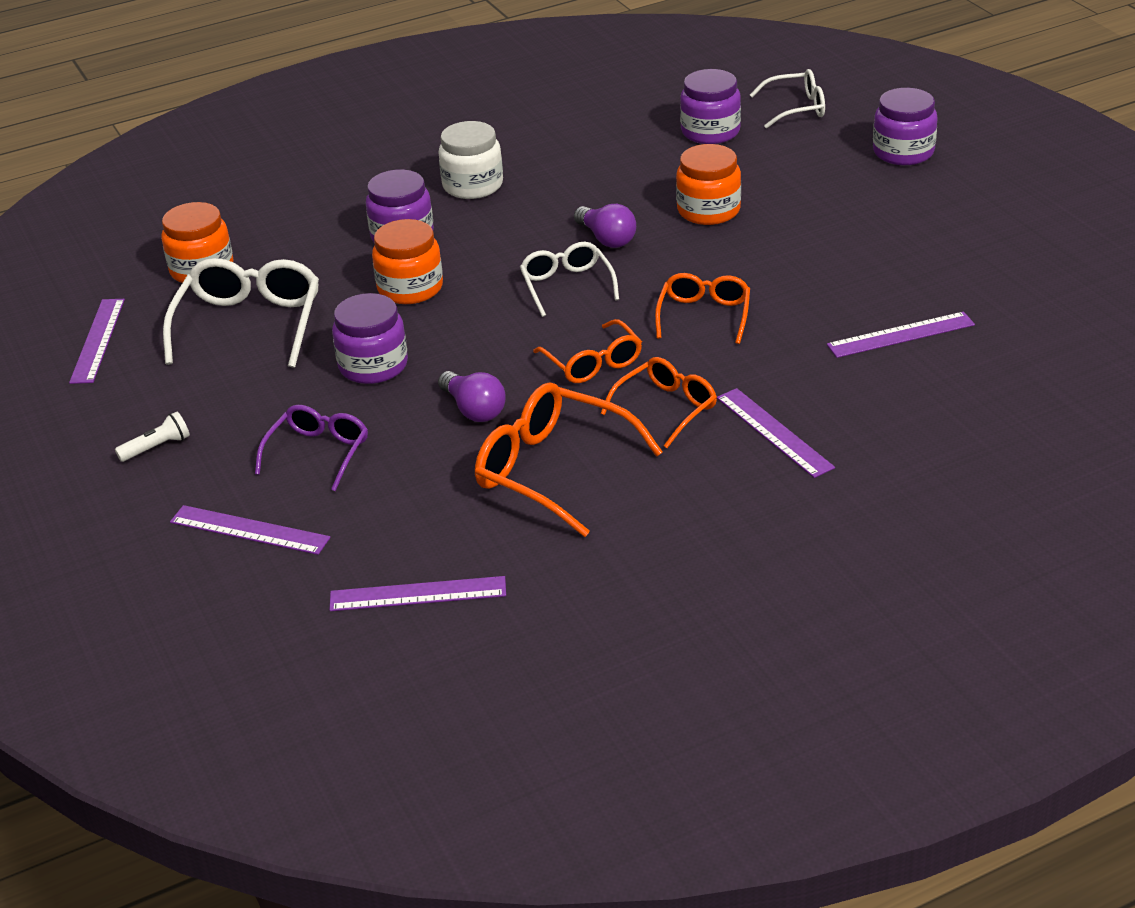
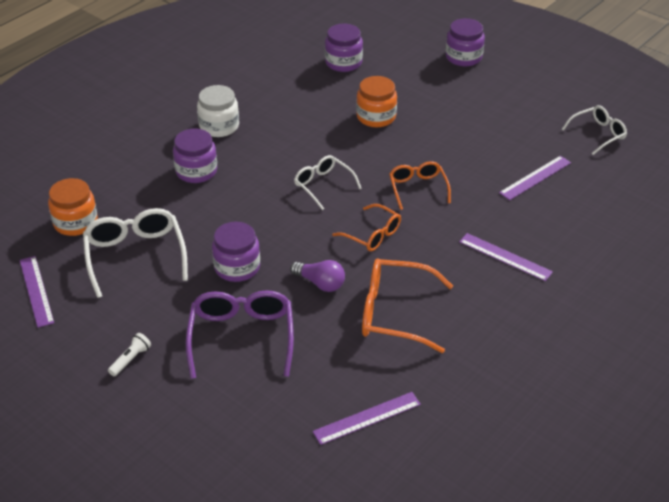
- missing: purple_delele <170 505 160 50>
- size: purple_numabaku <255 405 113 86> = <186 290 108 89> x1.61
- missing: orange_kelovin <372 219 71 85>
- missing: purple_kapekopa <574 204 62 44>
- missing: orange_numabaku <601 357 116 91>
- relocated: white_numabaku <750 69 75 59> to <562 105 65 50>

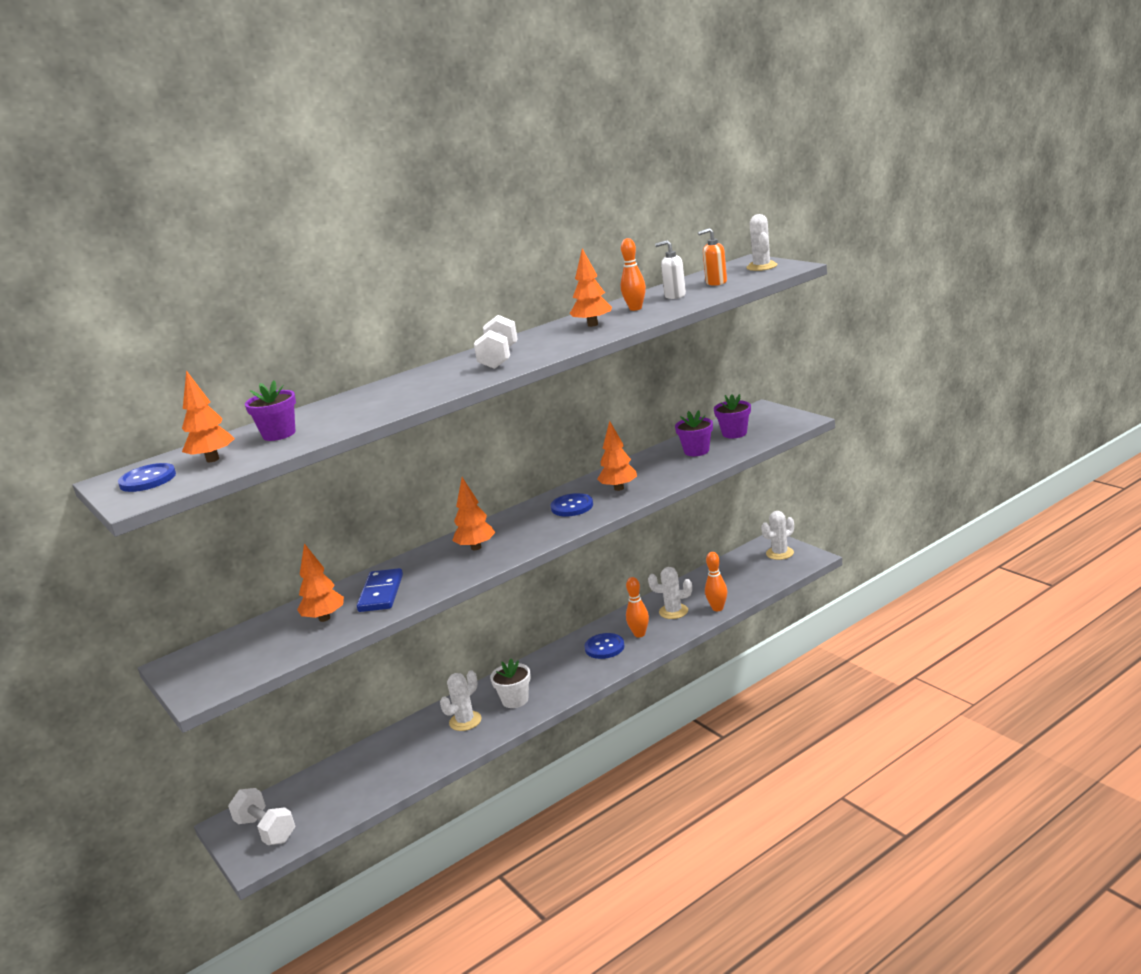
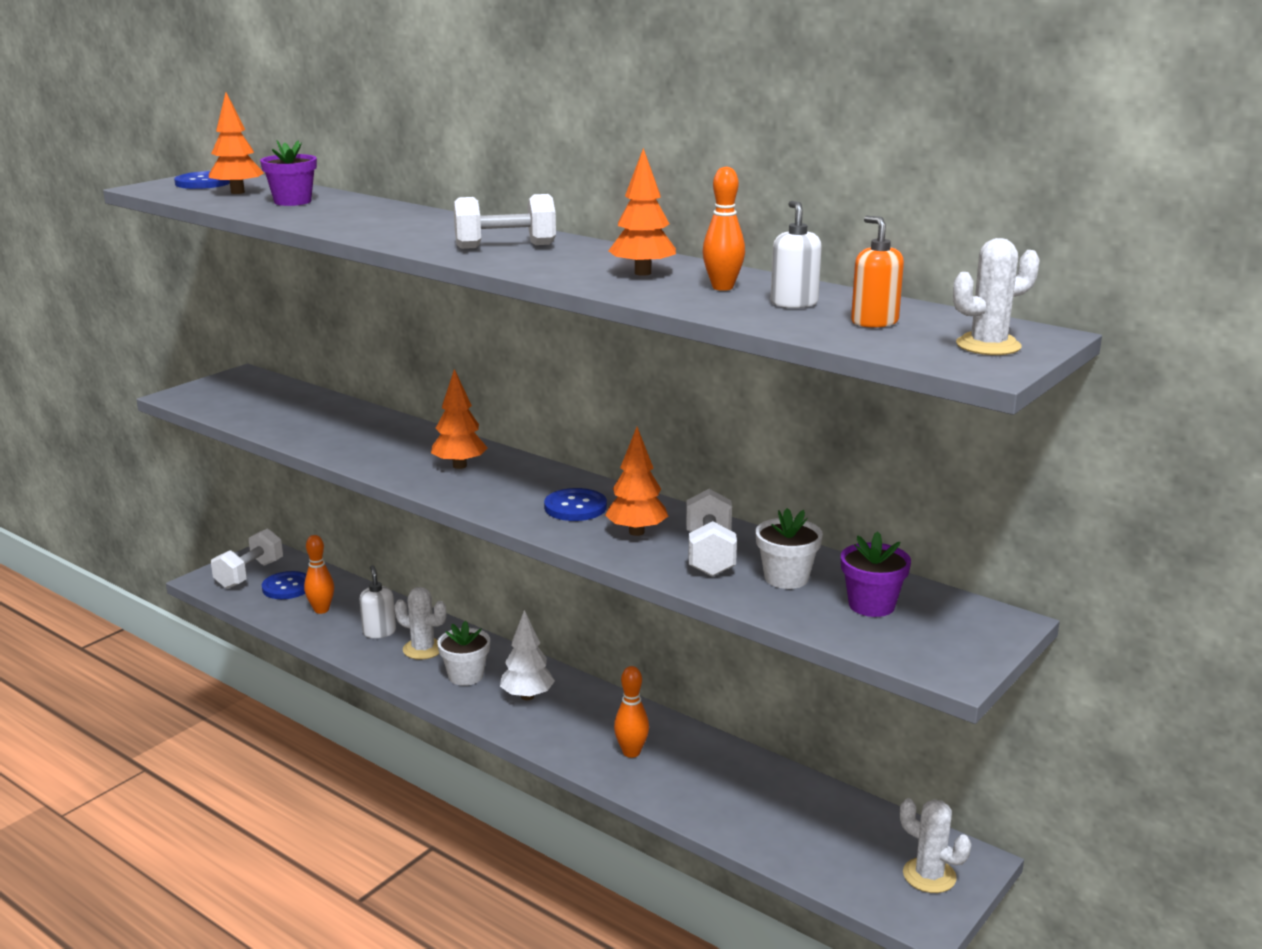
- missing: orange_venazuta <297 543 47 79>
- missing: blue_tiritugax <357 568 46 44>
- relocated: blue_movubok <584 633 40 26> to <262 571 44 28>
- missing: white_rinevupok <648 567 44 52>
- colour: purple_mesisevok <675 410 38 46> to white_mesisevok <755 508 68 81>
- relocated: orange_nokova <705 552 22 59> to <304 535 30 79>
- appeared: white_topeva <360 565 36 73>
- appeared: white_venazuta <500 610 55 90>
- appeared: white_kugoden <686 489 51 88>

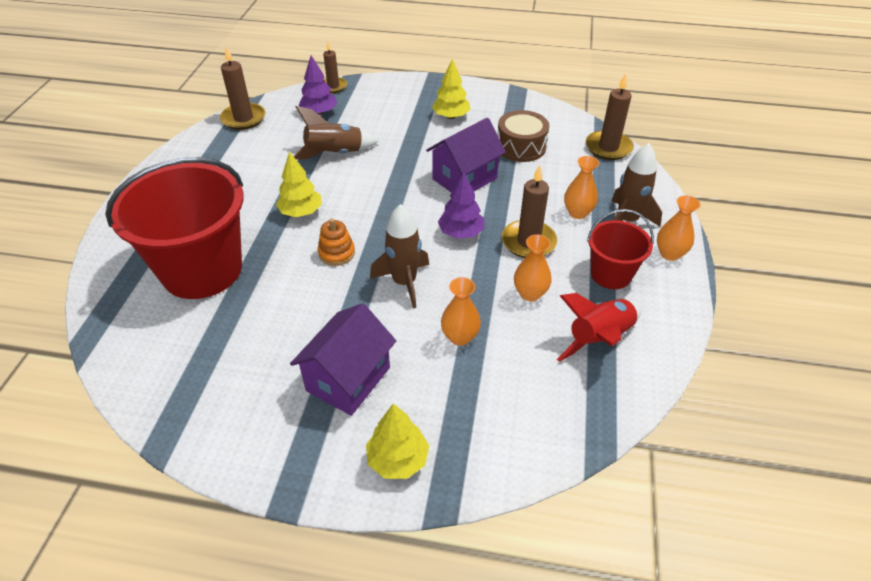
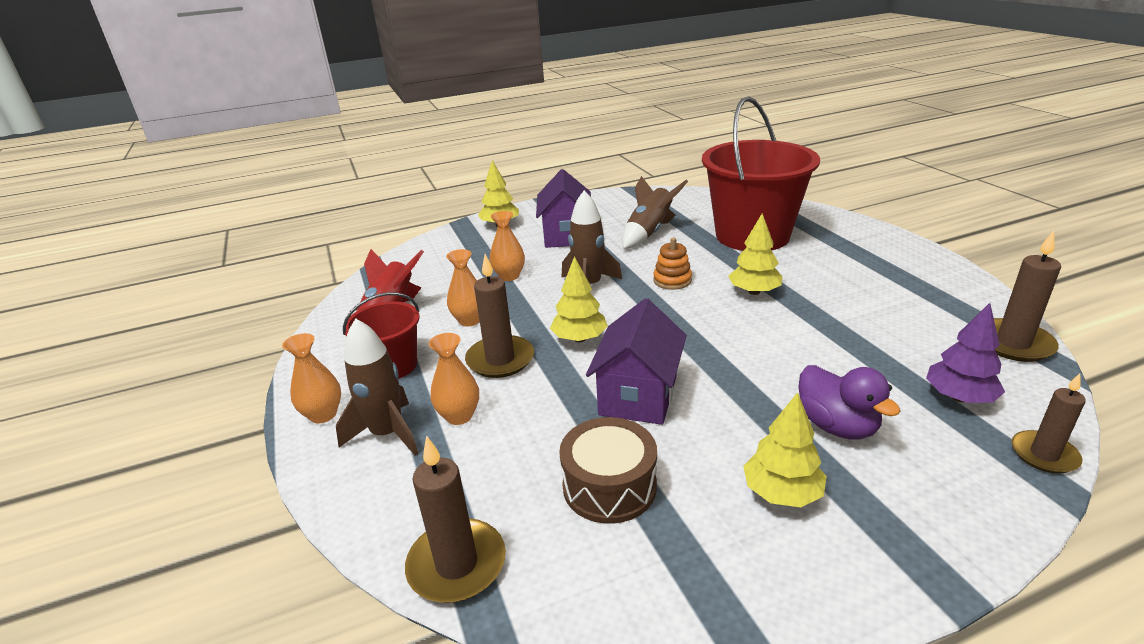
- relocated: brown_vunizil <294 106 84 53> to <622 176 66 73>
- colour: purple_venazuta <438 172 46 67> to yellow_venazuta <550 256 58 86>
- appeared: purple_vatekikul <799 365 102 75>

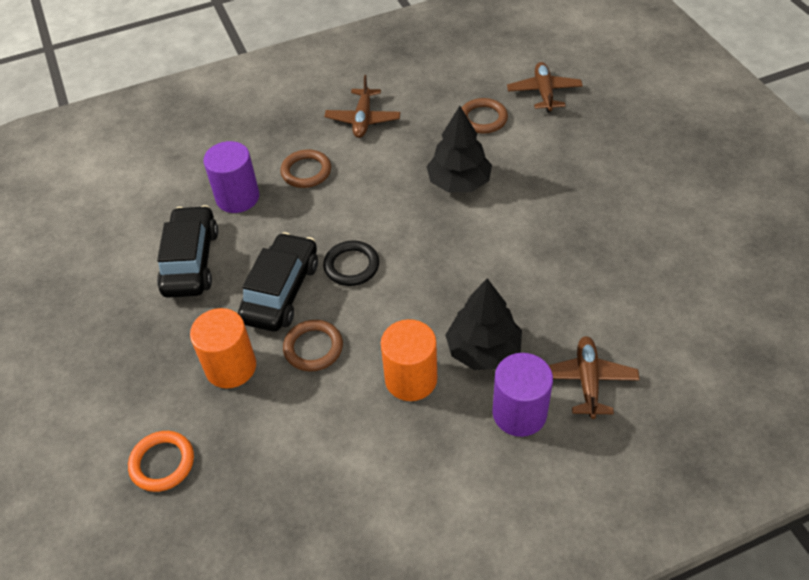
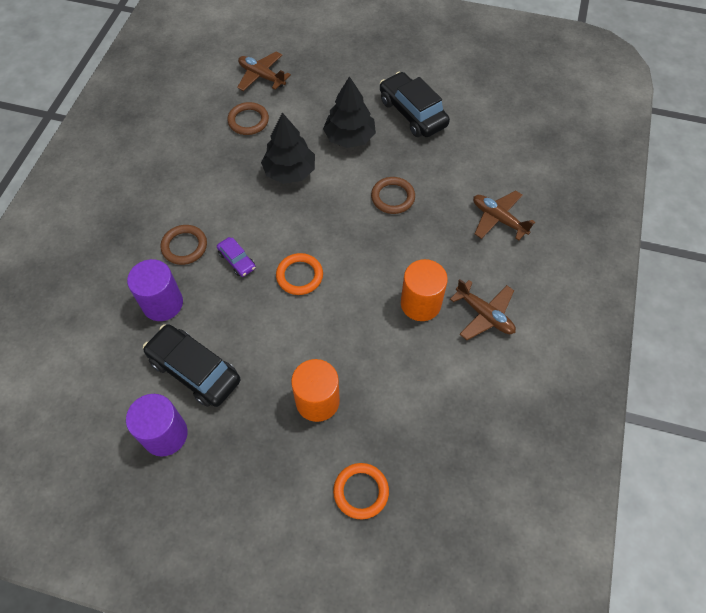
- relocated: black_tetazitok <238 232 80 99> to <380 72 70 65>
- relocated: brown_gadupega <283 320 60 52> to <371 177 44 37>
- colour: black_gadupega <323 241 56 45> to orange_gadupega <276 253 47 42>
- relocated: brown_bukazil <324 75 77 63> to <450 279 66 61>
- relocated: black_venazuta <445 278 77 92> to <323 76 53 72>
- relocated: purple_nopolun <492 353 61 84> to <126 394 62 63>
- appeared: purple_tetazitok <217 237 39 40>

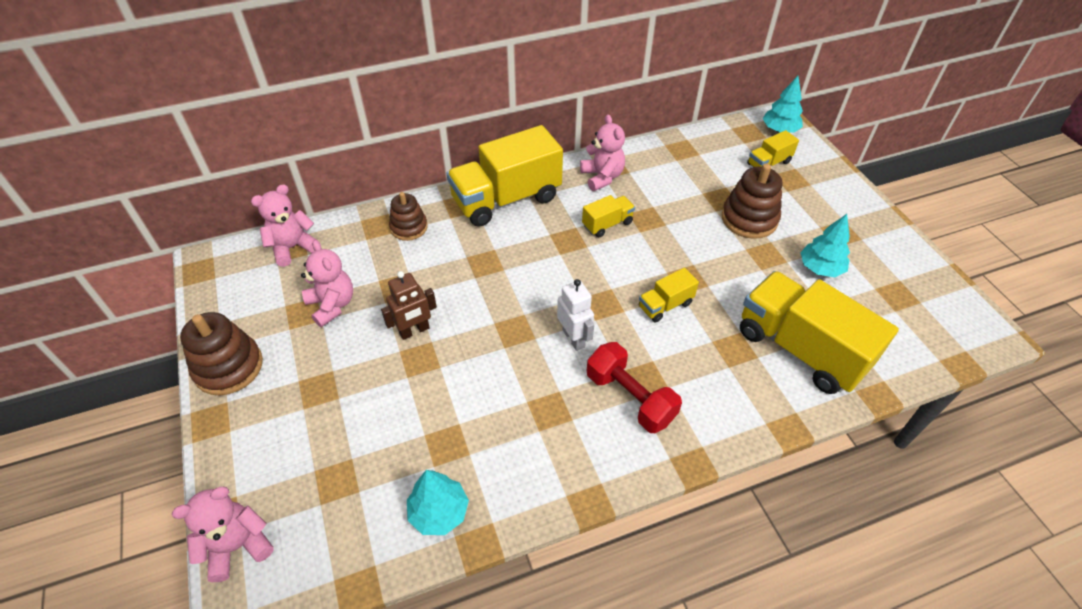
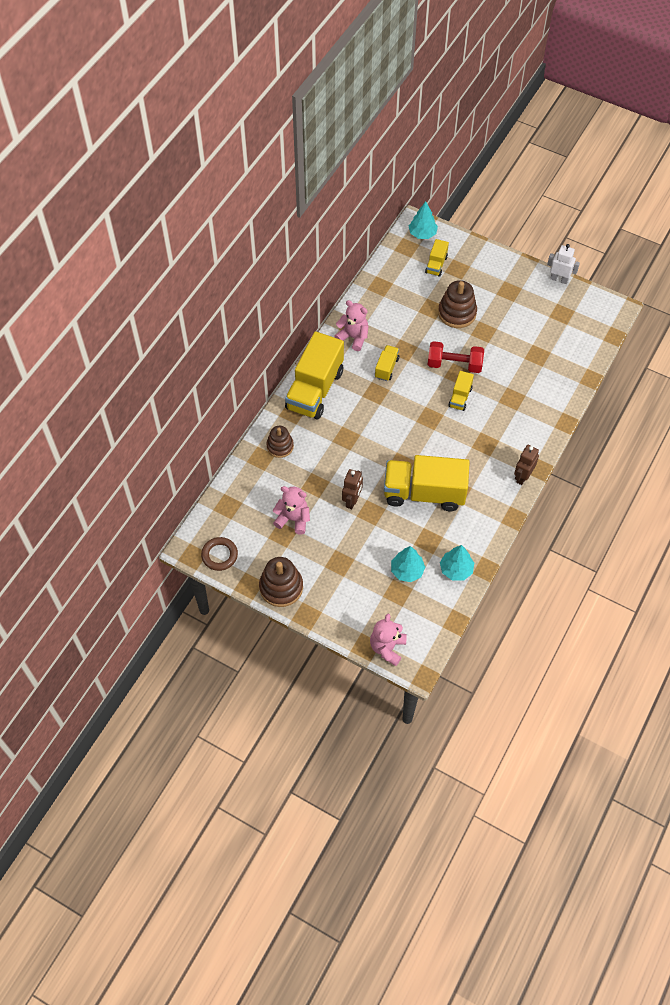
- missing: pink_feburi <251 184 69 83>
- relocated: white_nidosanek <557 279 37 72> to <547 244 33 40>
- relocated: red_kugoden <587 342 95 91> to <428 341 56 32>
- relocated: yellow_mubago <740 271 159 123> to <384 455 86 56>
- relocated: turquoise_venazuta <800 214 50 63> to <391 546 34 36>
- appeared: brown_gadupega <201 537 37 34>
- appeared: brown_nidosanek <514 445 25 40>

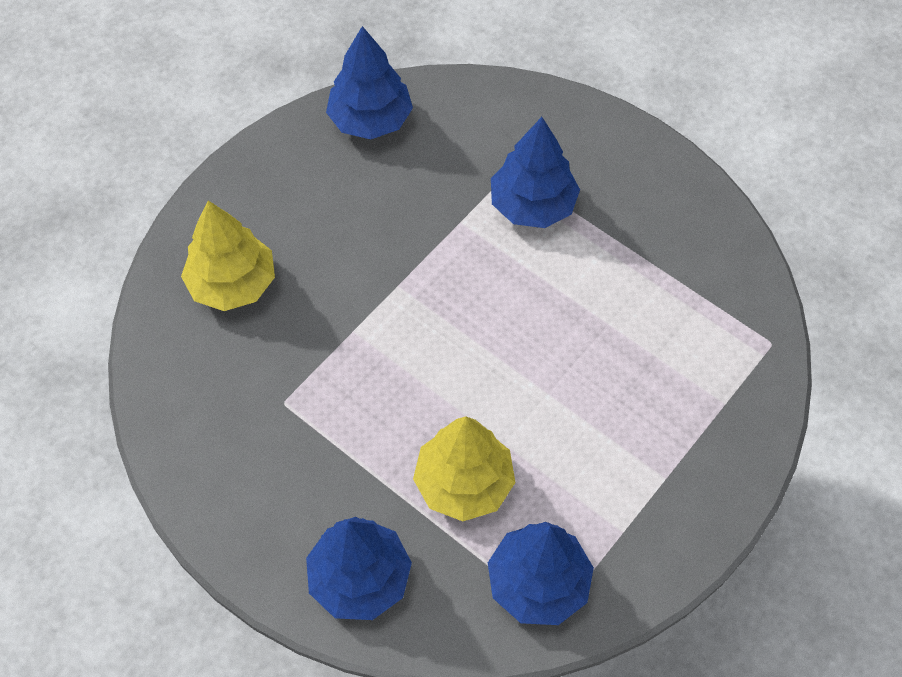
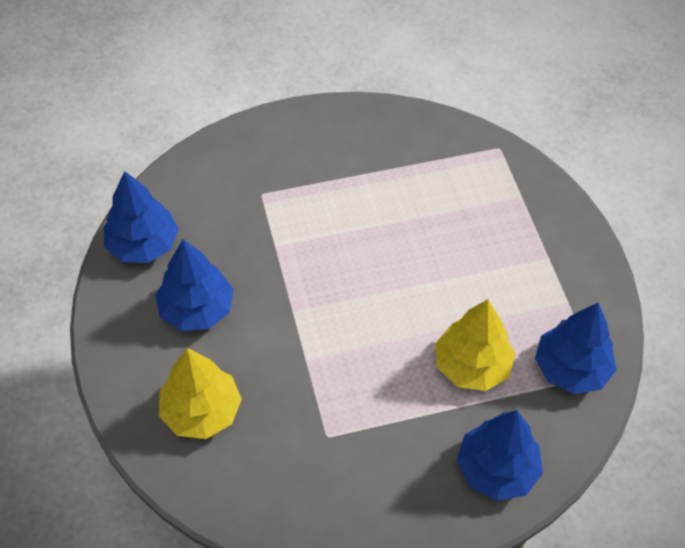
- relocated: blue_venazuta <491 117 89 111> to <155 239 79 92>

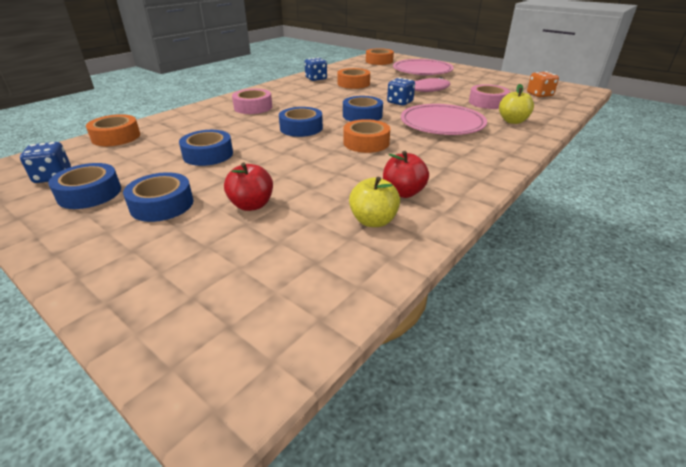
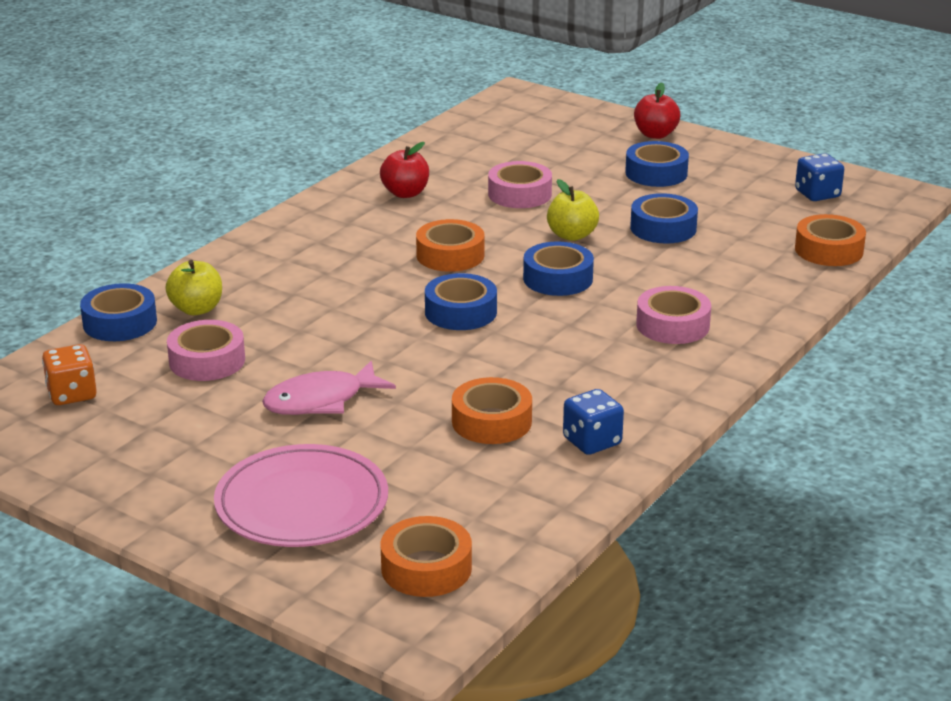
- relocated: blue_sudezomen <48 163 73 46> to <80 283 77 58>
- relocated: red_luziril <224 163 49 48> to <634 82 46 57>
- relocated: yellow_luziril <349 177 51 50> to <547 179 52 62>
- missing: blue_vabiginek <387 78 28 28>
- missing: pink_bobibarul <401 104 86 31>
- appeared: pink_sudezomen <488 161 64 47>

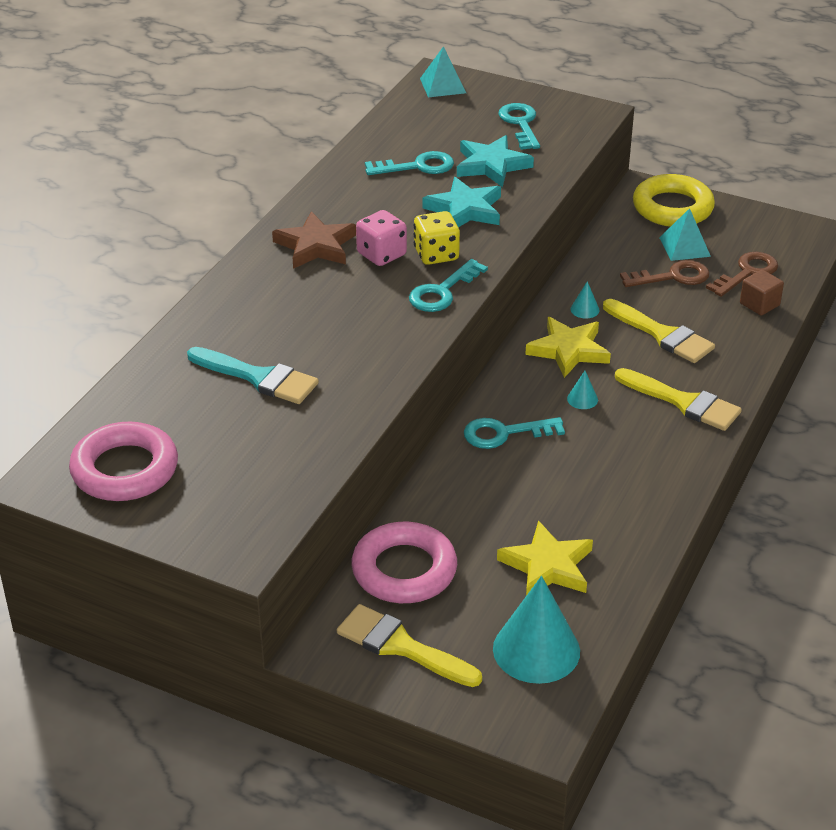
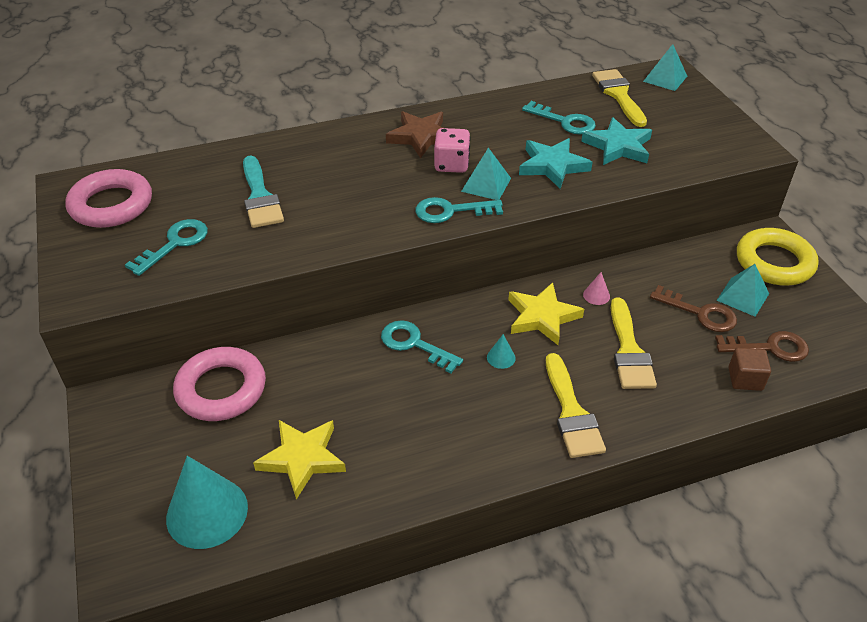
- relocated: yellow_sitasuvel <337 604 145 83> to <592 69 55 58>
- exchanged: yellow_vabiginek <413 211 47 54> to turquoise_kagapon <461 148 50 52>
- relocated: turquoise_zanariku <498 103 42 47> to <125 219 83 57>
- colour: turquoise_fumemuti <570 281 30 38> to pink_fumemuti <583 272 27 33>

